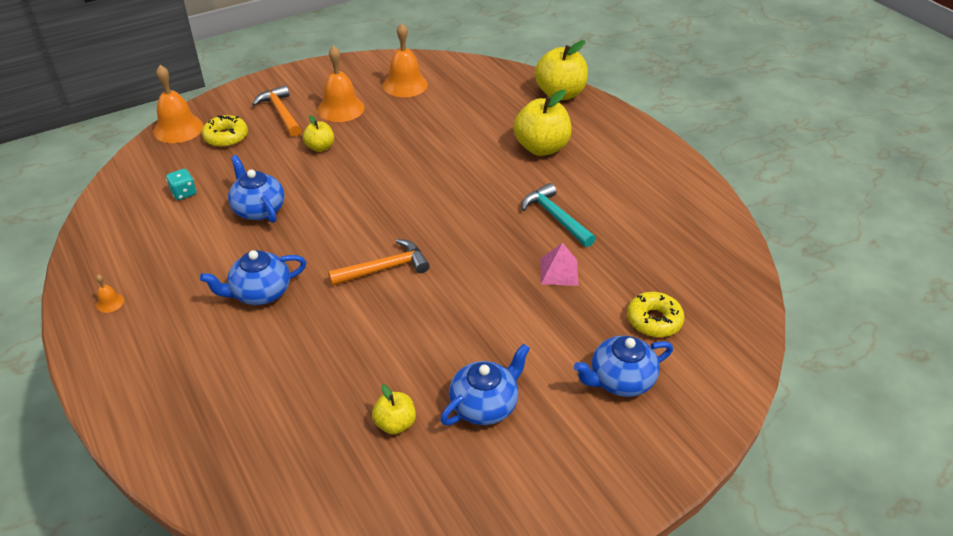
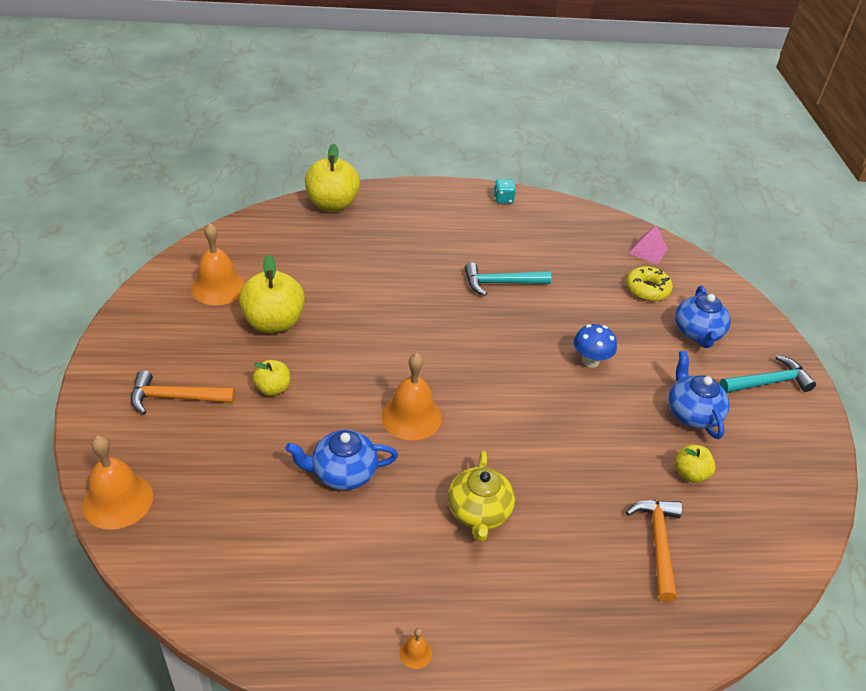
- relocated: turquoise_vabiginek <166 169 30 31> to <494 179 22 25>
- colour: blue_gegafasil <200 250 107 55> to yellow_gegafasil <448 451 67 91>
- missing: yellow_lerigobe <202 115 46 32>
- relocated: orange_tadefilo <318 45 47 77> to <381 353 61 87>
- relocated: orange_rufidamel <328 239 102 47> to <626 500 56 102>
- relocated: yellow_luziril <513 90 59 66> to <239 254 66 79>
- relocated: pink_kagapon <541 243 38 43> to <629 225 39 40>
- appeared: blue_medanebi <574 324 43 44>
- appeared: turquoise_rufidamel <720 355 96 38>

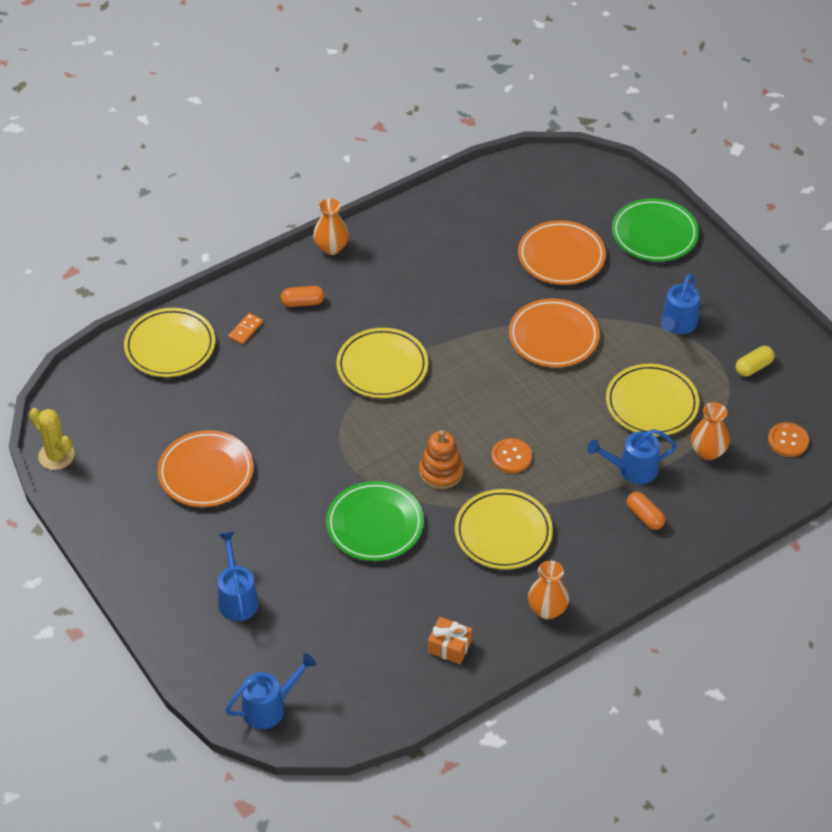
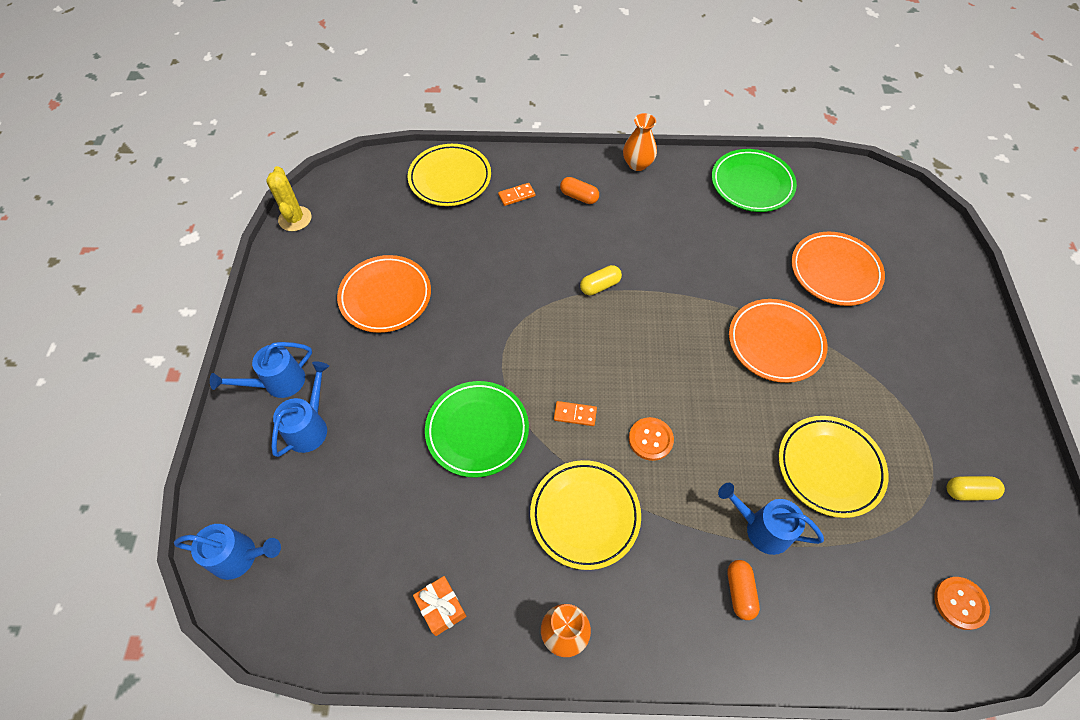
- exchanged: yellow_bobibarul <337 328 91 70> to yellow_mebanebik <580 265 42 30>
- exchanged: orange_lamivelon <419 430 44 59> to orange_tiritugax <554 401 43 25>
- relocated: green_bobibarul <612 198 87 63> to <712 149 85 63>
- relocated: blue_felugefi <660 274 40 60> to <210 342 102 56>
- missing: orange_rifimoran <691 402 39 58>

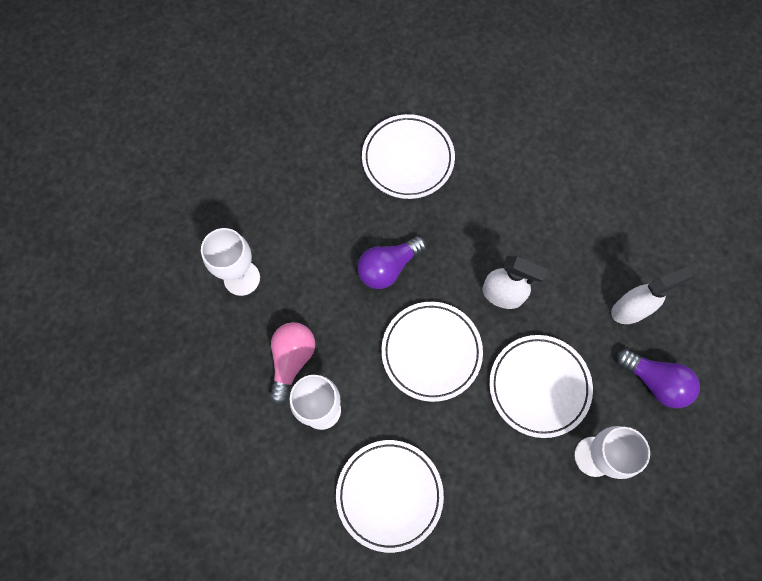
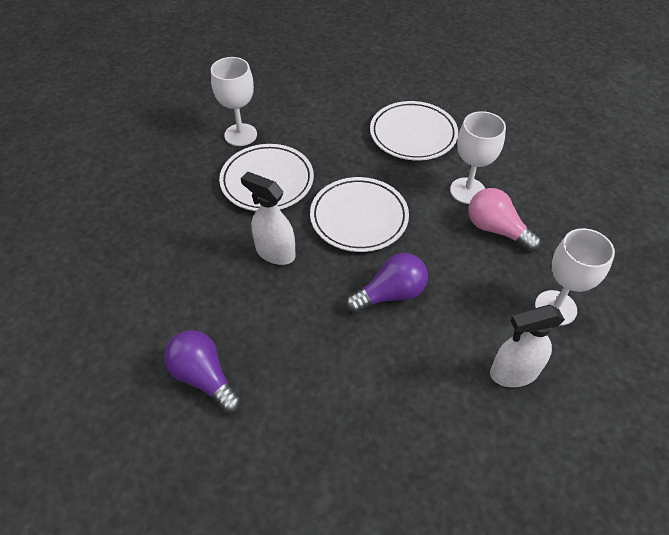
- spun: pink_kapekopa <270 322 45 83> = <469 188 72 64> 105 degrees clockwise
- missing: white_bobibarul <362 114 93 85>
- relocated: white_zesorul <611 267 82 57> to <490 305 75 82>
- relocated: purple_kapekopa <616 349 84 59> to <164 330 78 84>

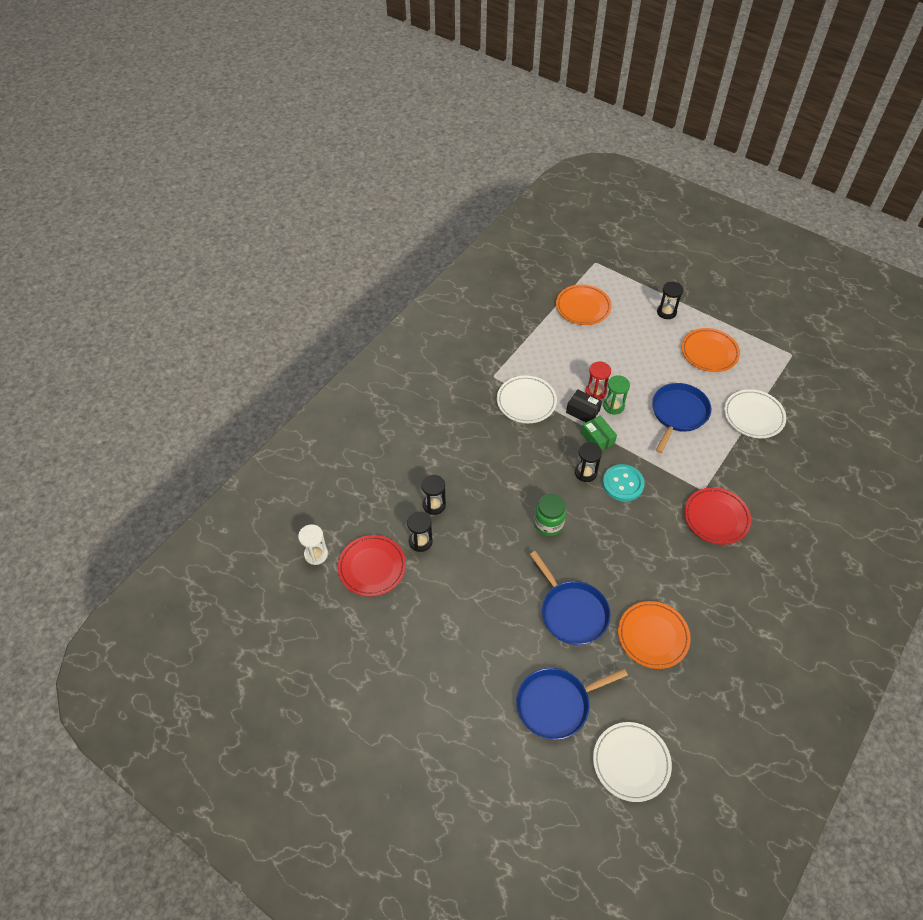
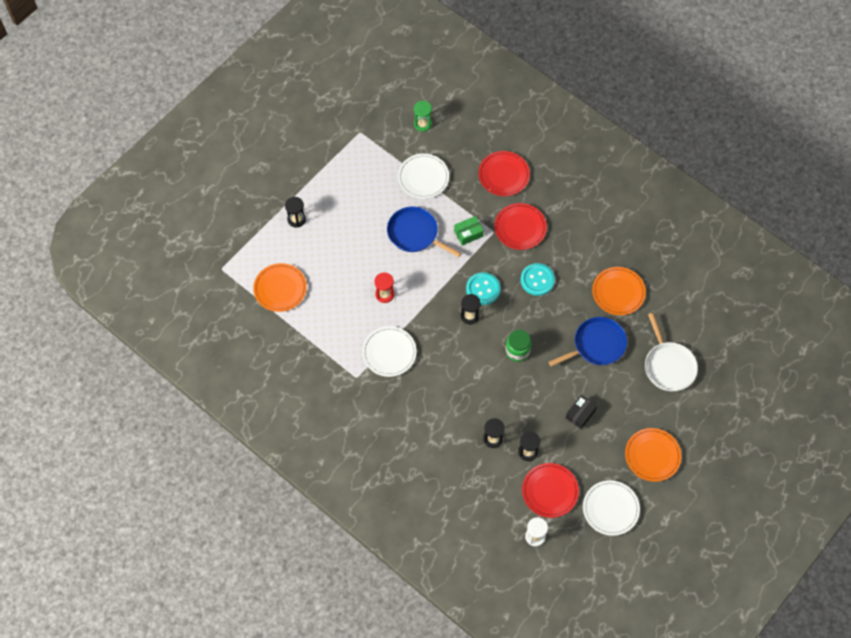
- colour: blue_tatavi <516 668 112 72> to white_tatavi <645 313 53 78>
- relocated: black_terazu <566 389 36 33> to <566 395 31 34>
- relocated: green_terazu <581 416 36 34> to <454 216 30 30>
- relocated: white_bobibarul <593 722 79 80> to <583 480 57 56>
- relocated: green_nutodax <603 375 27 40> to <414 101 18 31>
- relocated: orange_bobibarul <682 328 58 44> to <625 428 56 54>
- appeared: red_bobibarul <478 151 52 45>
- appeared: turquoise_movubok <521 263 34 33>

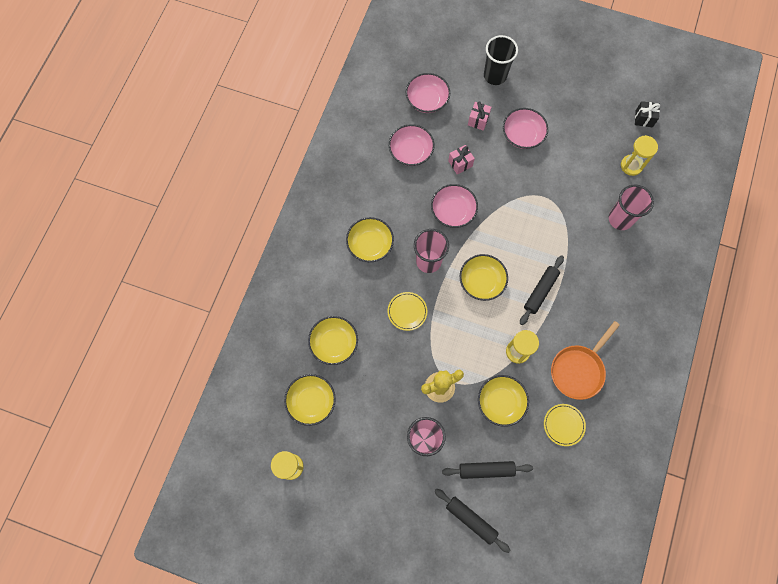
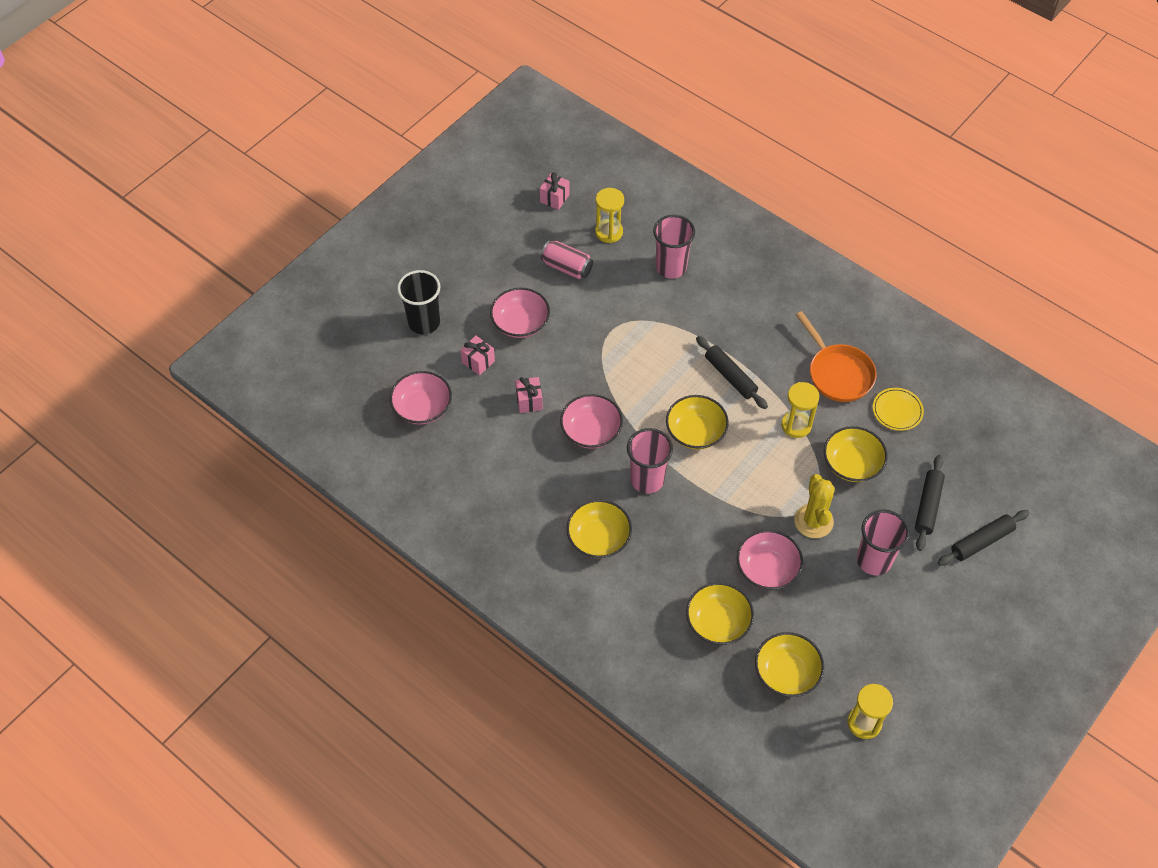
- missing: yellow_bobibarul <388 292 39 39>
- relocated: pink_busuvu <389 124 45 42> to <737 530 66 60>
- colour: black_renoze <635 101 25 26> to pink_renoze <540 172 29 38>
- appeared: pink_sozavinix <541 240 52 39>

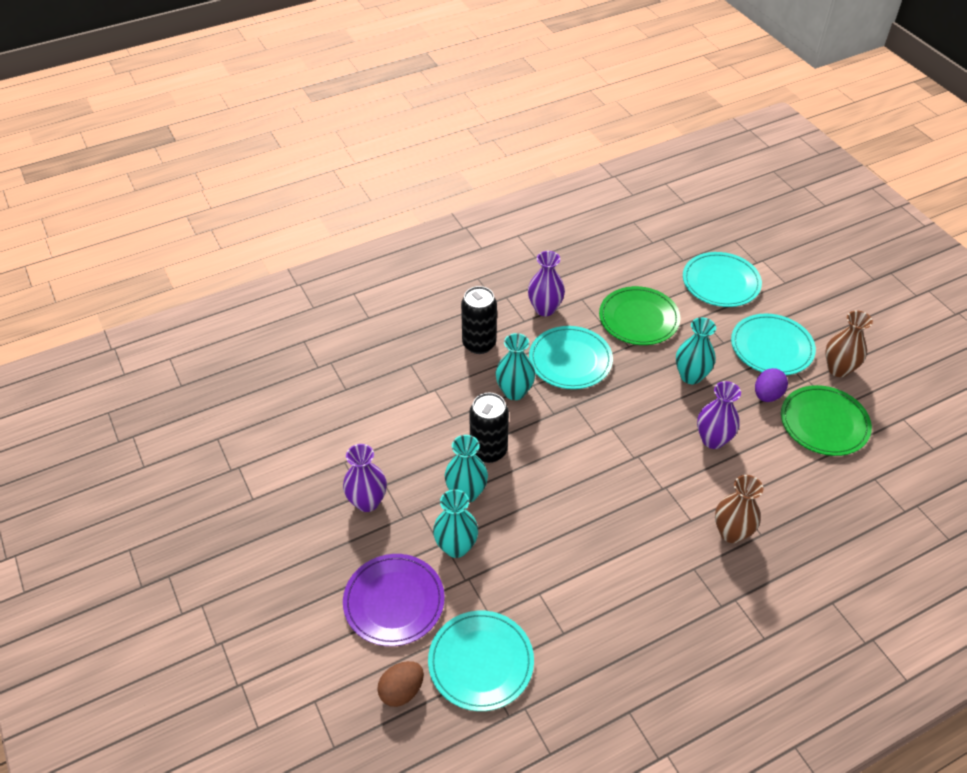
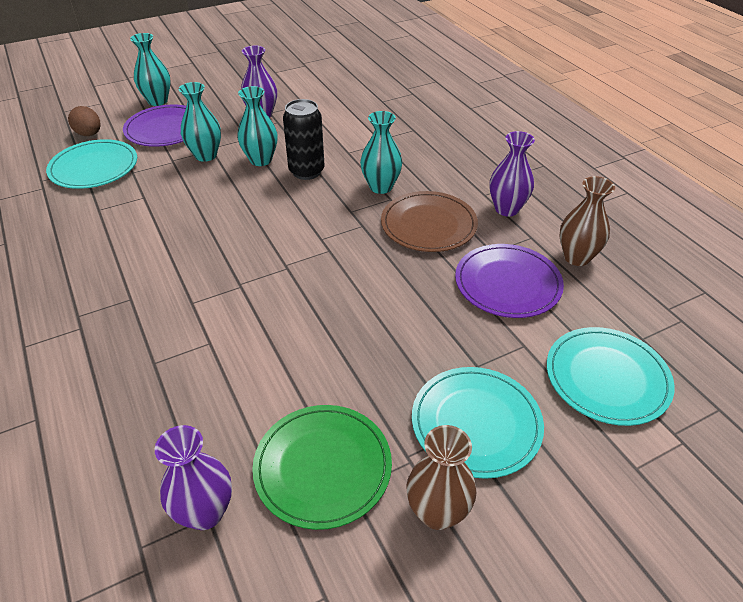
- missing: black_sozavinix <461 286 36 68>
- colour: turquoise_bobibarul <529 326 84 63> to brown_bobibarul <381 191 97 61>
- colour: green_bobibarul <599 286 81 59> to purple_bobibarul <455 244 109 74>
- relocated: turquoise_rifimoran <676 317 40 67> to <130 33 41 73>
- relocated: purple_rifimoran <697 381 44 68> to <155 425 77 105>
- relocated: brown_rifimoran <715 475 48 68> to <560 176 55 90>
- missing: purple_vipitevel <755 368 33 34>

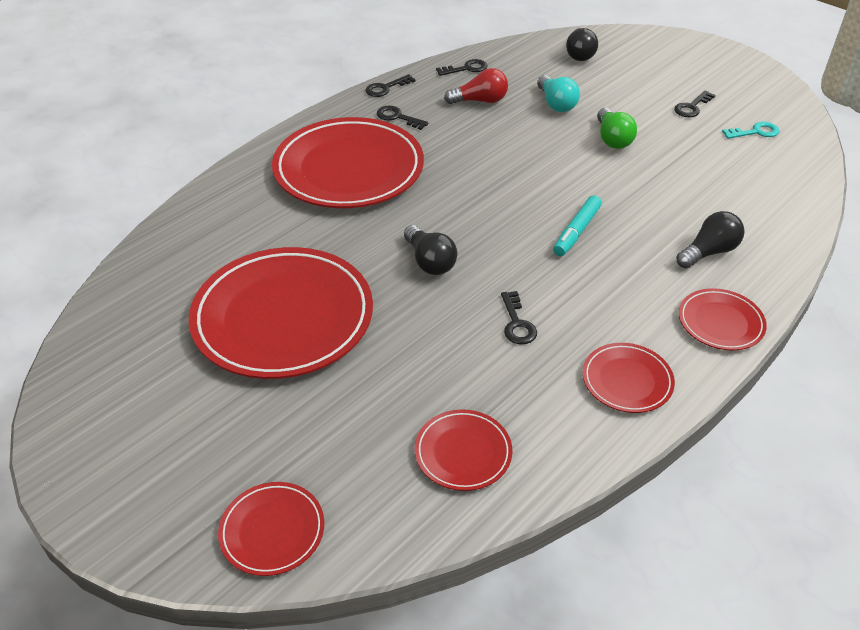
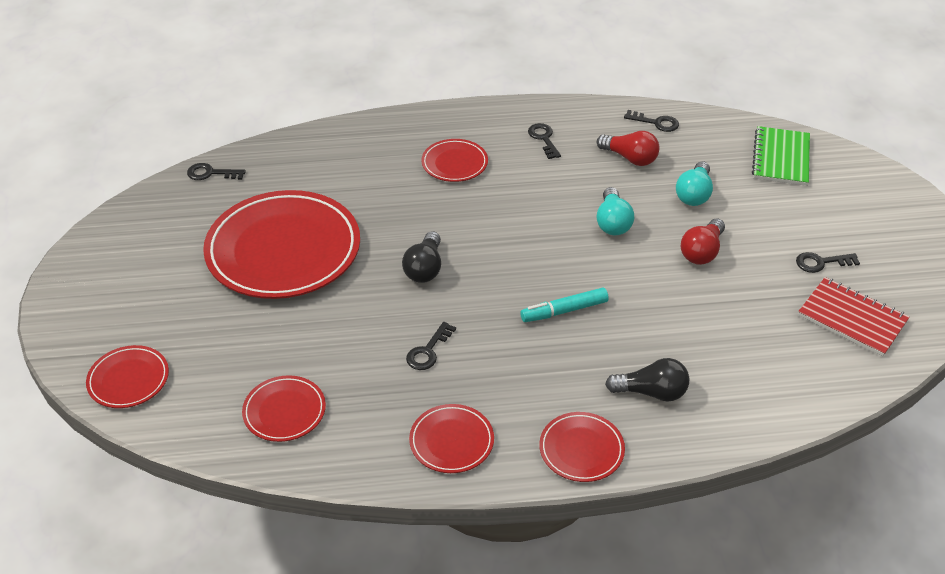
- size: red_bobibarul <272 117 152 91> = <421 139 67 43> x0.47
- relocated: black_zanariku <366 74 50 23> to <187 163 59 17>
- exchanged: black_kapekopa <566 27 32 34> to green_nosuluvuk <752 126 58 60>
- colour: green_kapekopa <597 108 40 41> to red_kapekopa <681 218 44 47>
- exchanged: turquoise_zanariku <722 122 57 17> to red_nosuluvuk <798 277 112 79>
- appeared: turquoise_kapekopa <597 187 37 48>

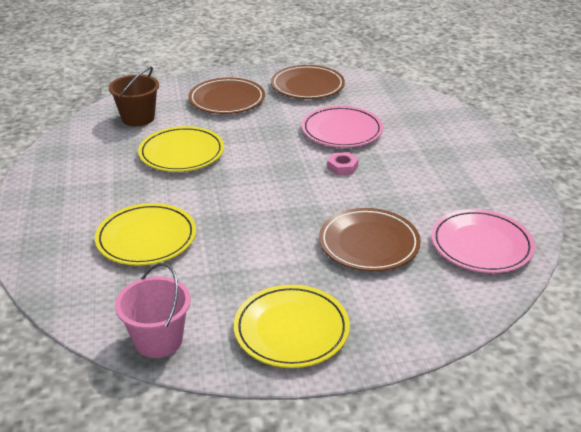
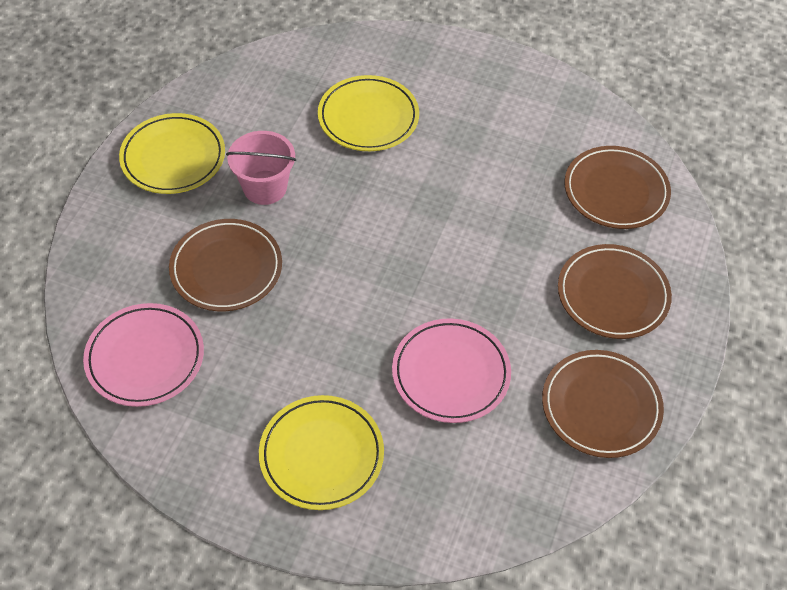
- exchanged: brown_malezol <109 66 50 60> to brown_bobibarul <564 146 107 83>
- relocated: pink_malezol <115 263 76 95> to <226 131 70 74>
- relocated: yellow_bobibarul <138 126 86 46> to <259 395 125 115>
- missing: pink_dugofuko <327 152 32 23>

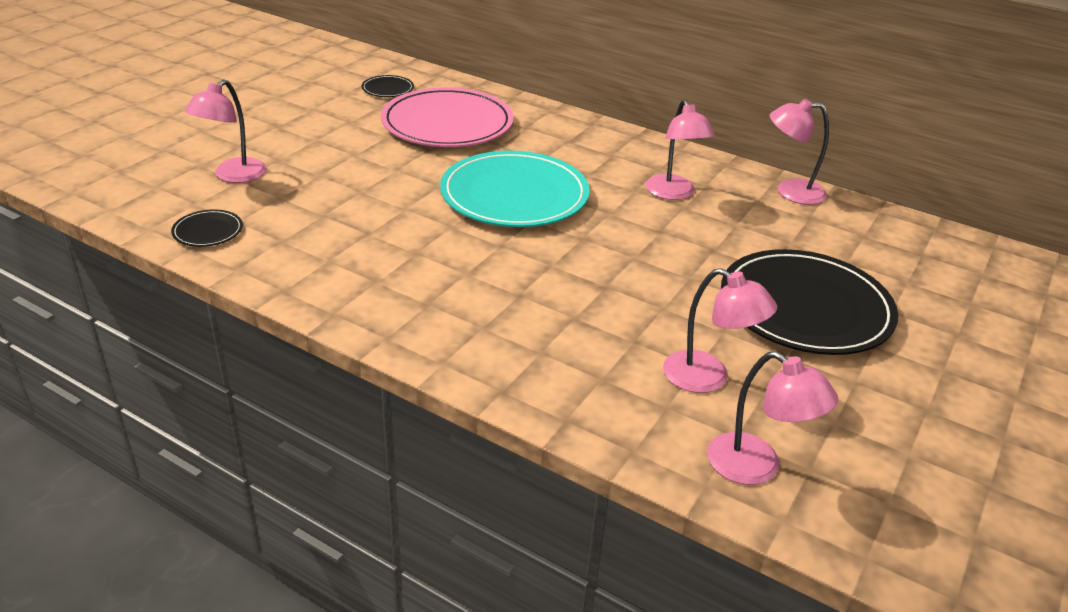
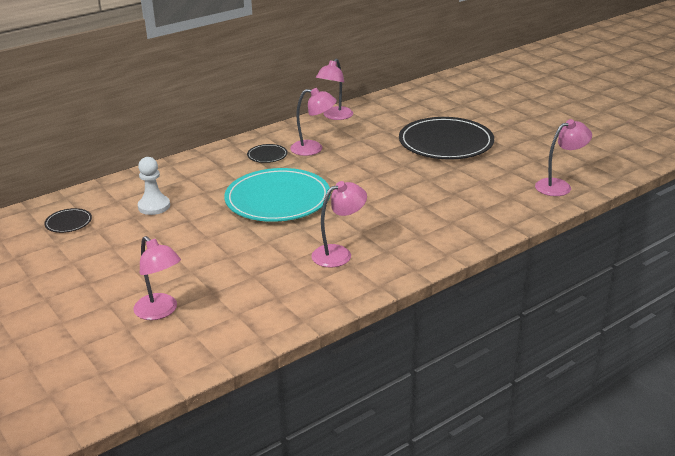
- relocated: black_bobibarul <171 209 72 38> to <247 144 41 19>
- exchanged: pink_bobibarul <381 87 133 60> to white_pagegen <138 157 32 58>
- relocated: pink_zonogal <663 268 114 125> to <311 181 56 86>

